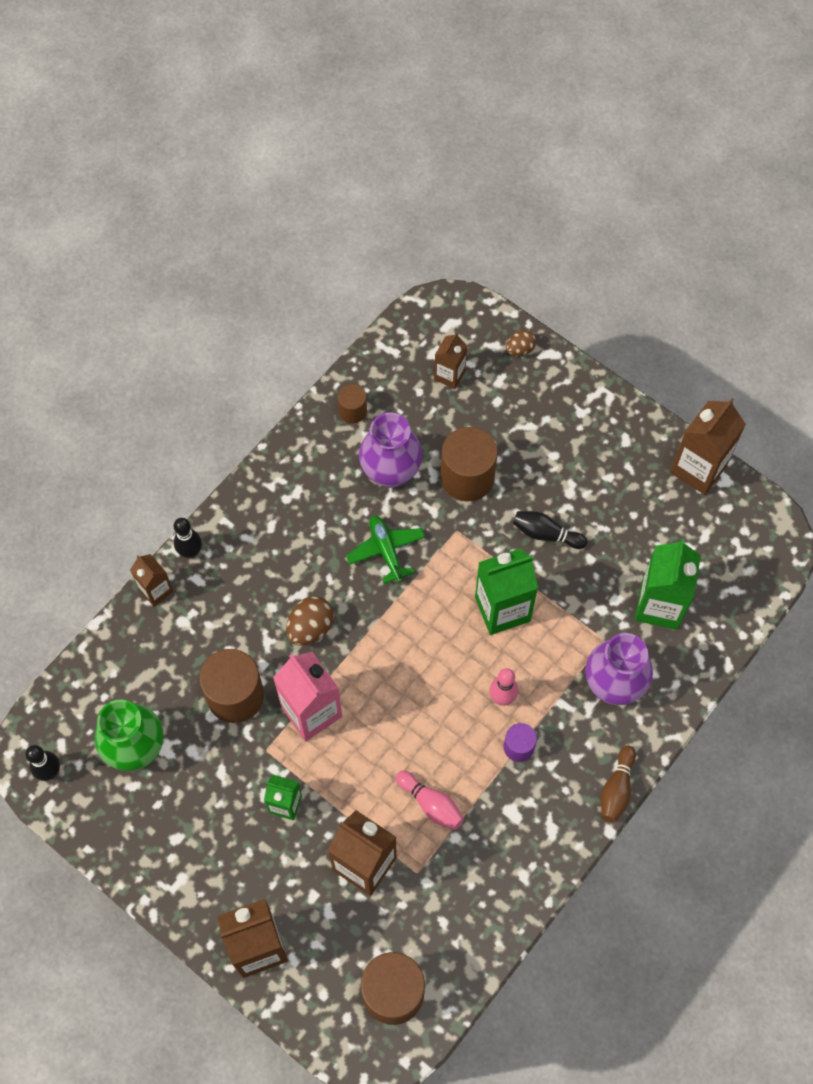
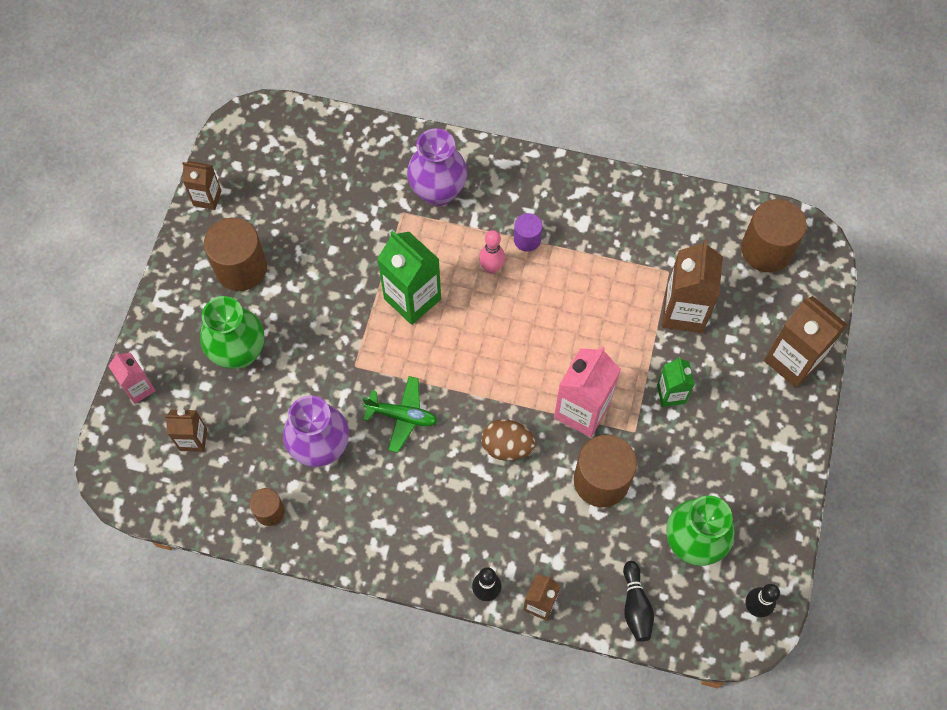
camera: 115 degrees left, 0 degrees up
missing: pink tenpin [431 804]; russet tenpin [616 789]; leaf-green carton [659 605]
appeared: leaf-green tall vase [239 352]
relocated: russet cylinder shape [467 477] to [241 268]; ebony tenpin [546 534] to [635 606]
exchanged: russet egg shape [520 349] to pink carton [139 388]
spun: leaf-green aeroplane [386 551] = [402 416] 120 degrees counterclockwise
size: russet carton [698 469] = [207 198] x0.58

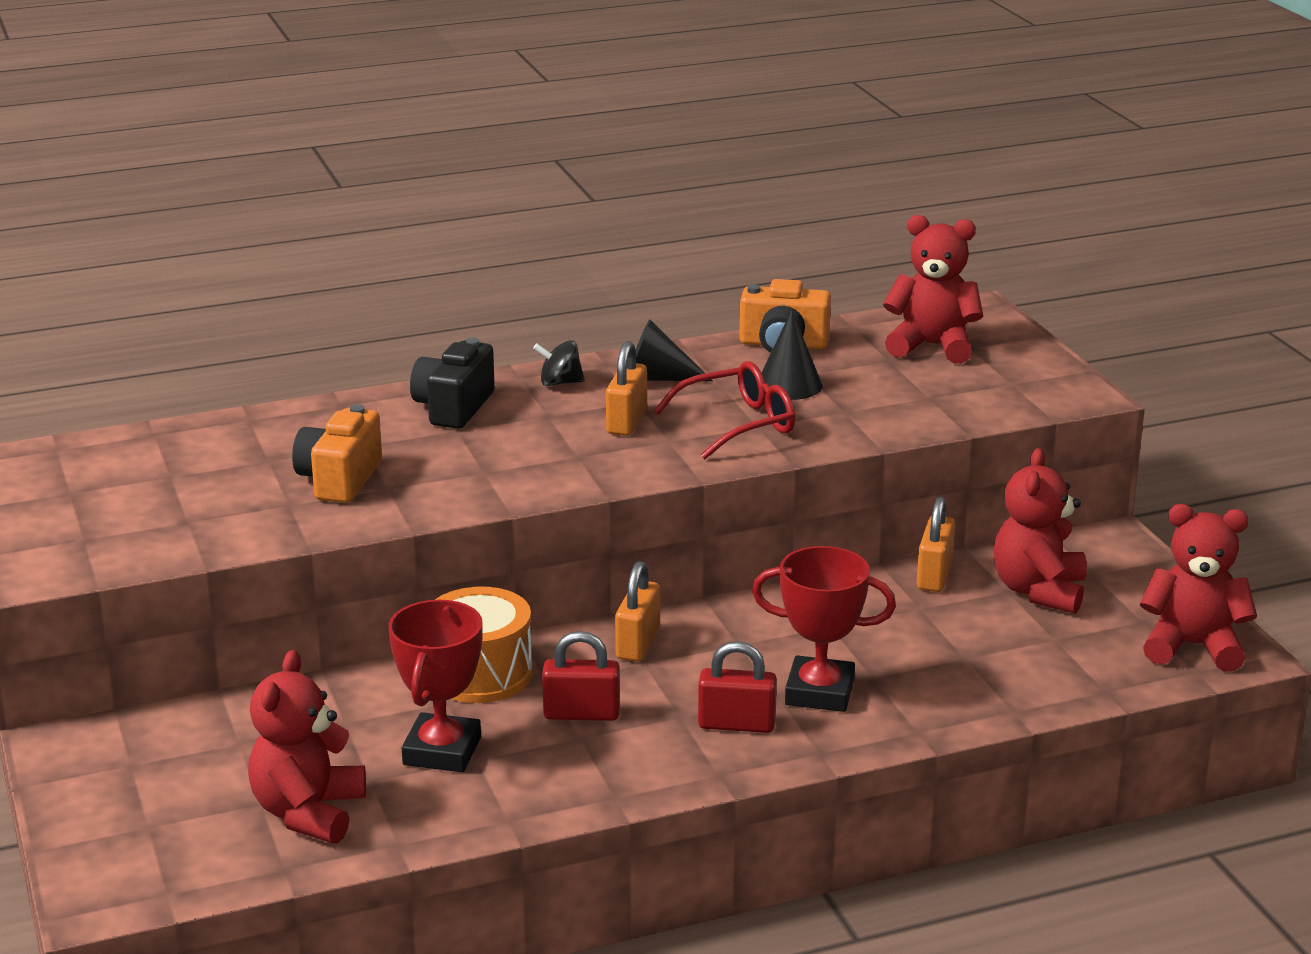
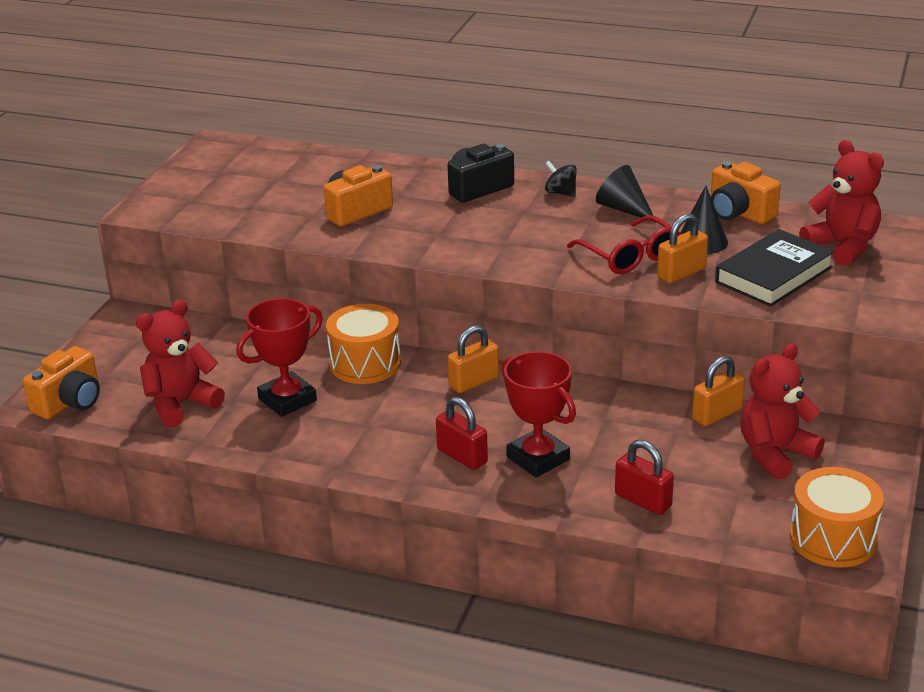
camera: 40 degrees right, 5 degrees up
appeared: bright orange photo camera [70 402]; ebony hardcover [774 275]
relocated: scarlet lock [581 714] to [643 501]; bright orange lock [626 422] to [681 273]
exchanged: scarlet stuffed bear [1192 646] to bright orange toy drum [833 539]
spun: scarlet glasses [738 424] = [630 256] 45 degrees clockwise

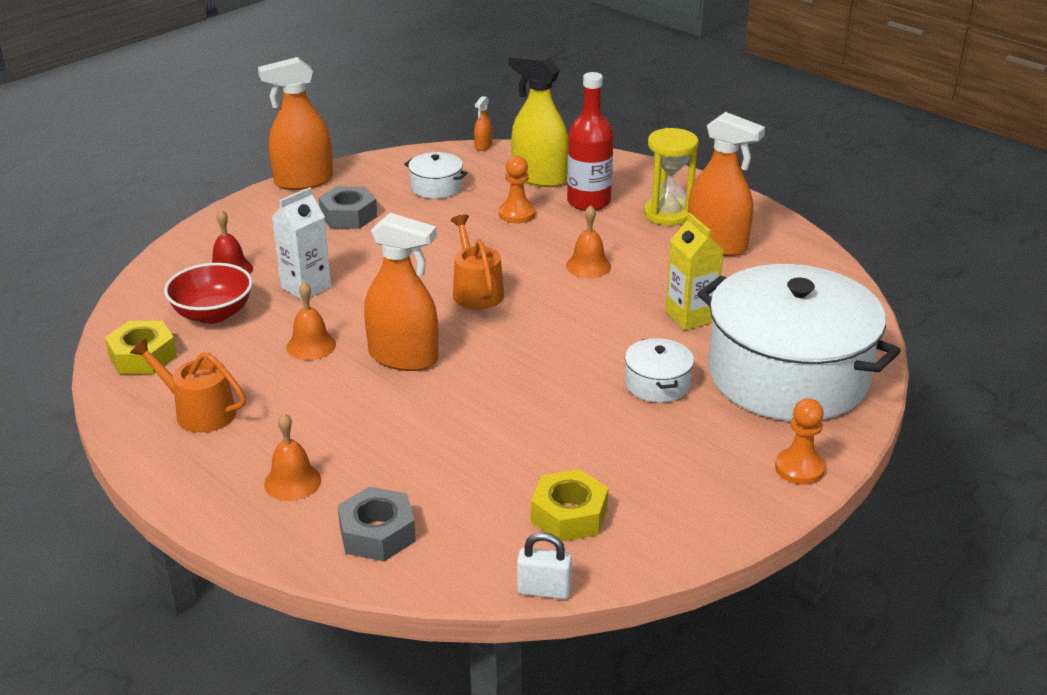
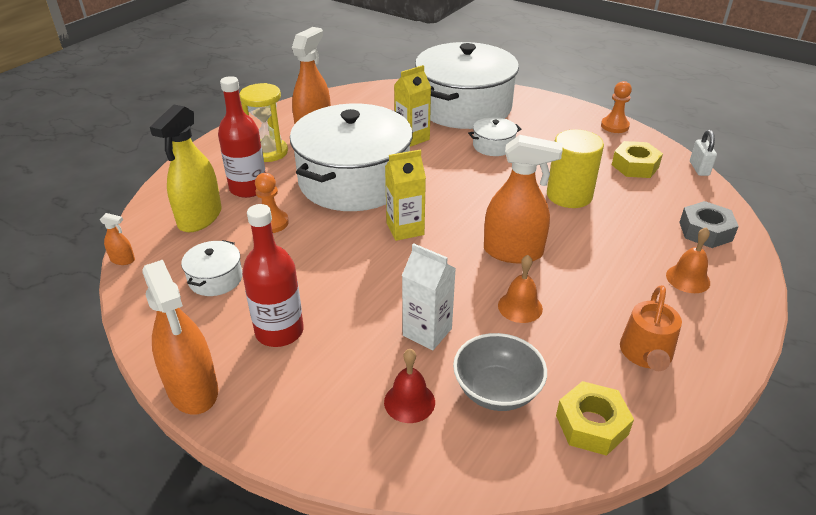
camera: 100 degrees left, 5 degrees up
appeared: bright yellow cylinder shape [569 195]
relocated: bright orange game pawn [799 468] to [614 126]
exchanged: grey hexagon nut [348 216] to scarlet drink bottle [279 331]; bright orange watering can [476 291] to bright yellow carton [405 229]; bright orange school bell [588 266] to white cooking pot [354 180]
colour: scarlet deep dish [213 314] to grey deep dish [497 390]
spun: bright orange spray cleaner [403 357] = [513 252] 90 degrees clockwise

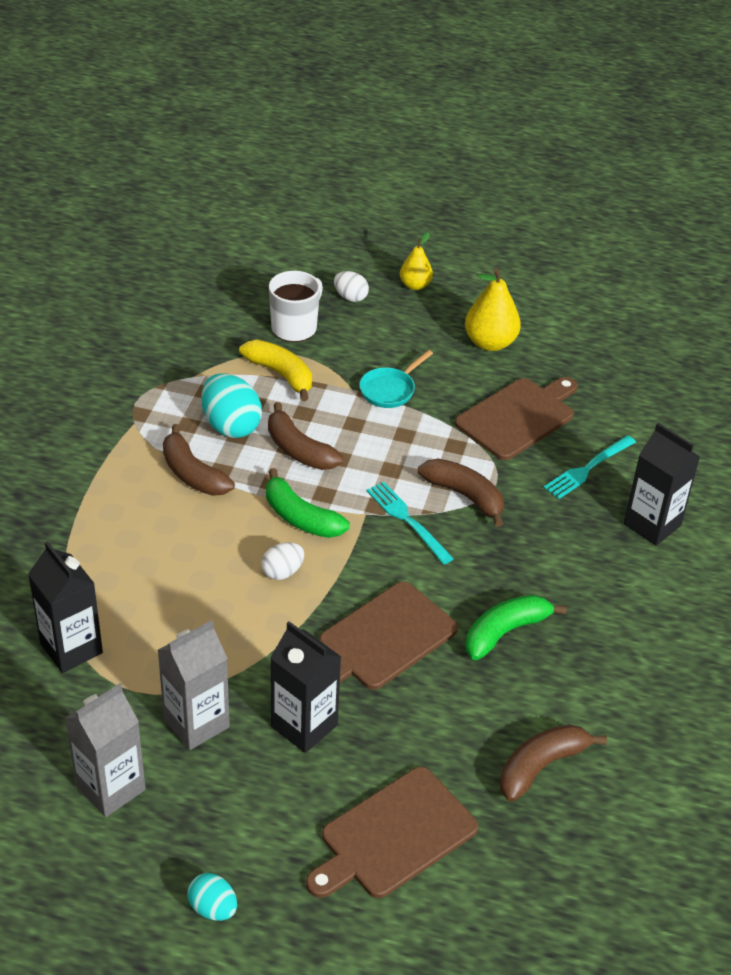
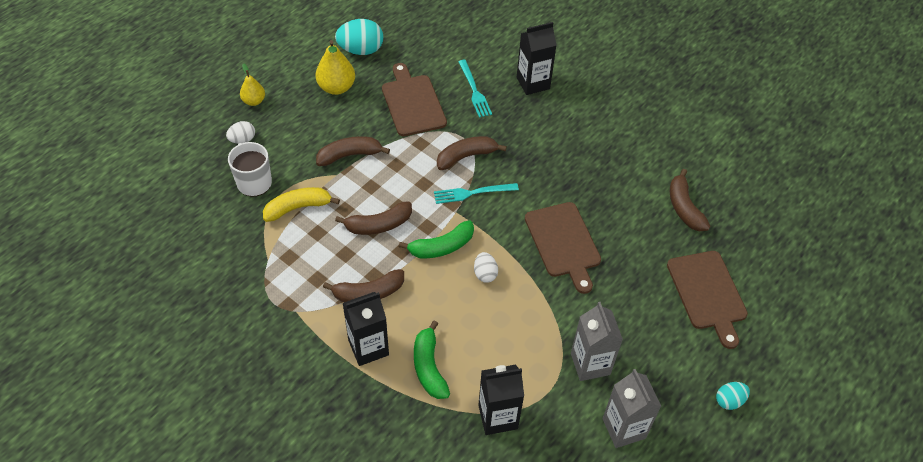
camera: 65 degrees left, 10 degrees up
relocated: teal egg shape [231 426] to [361 50]; ebony carton [304 726] to [368 347]; leaf-green banana fruit [505 632] to [429 367]
exchanged: teal frying pan [390 390] to russet banana fruit [350 155]

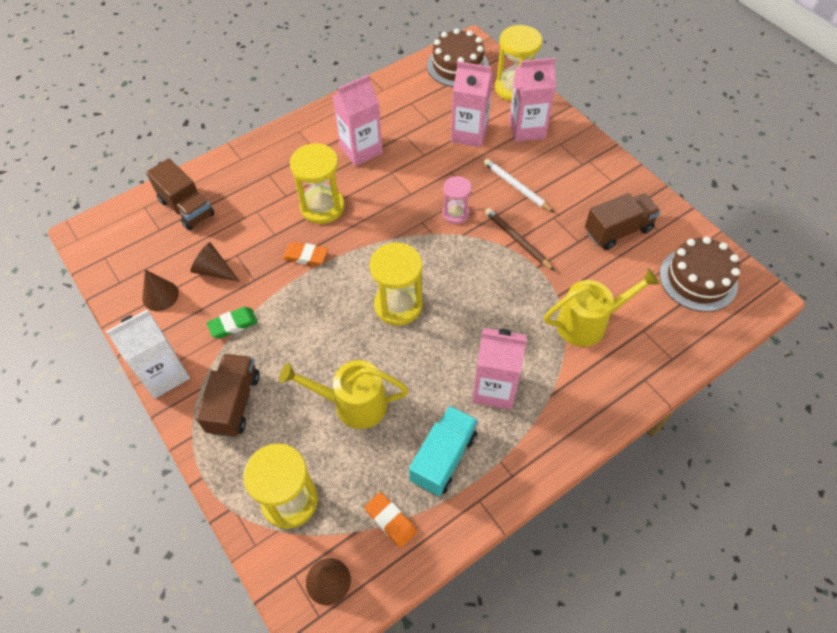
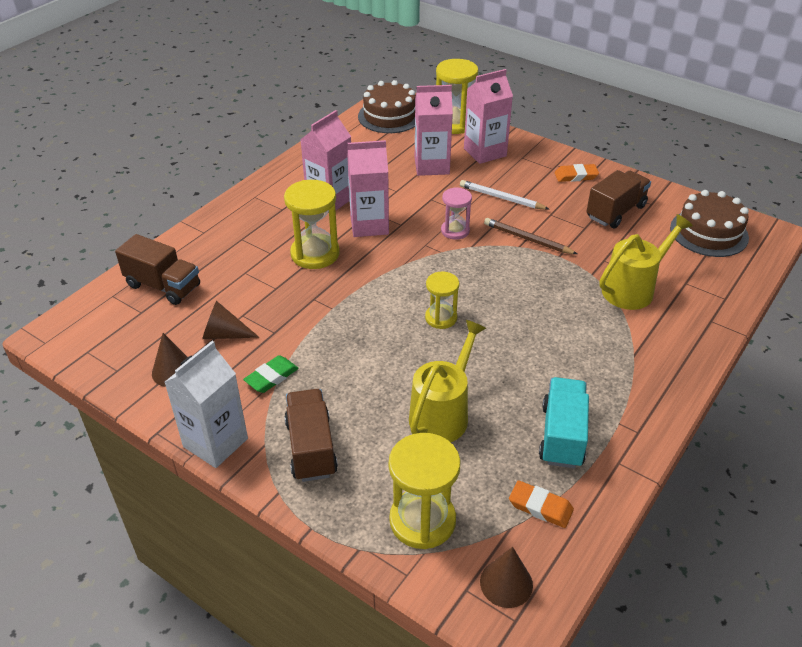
camera: 20 degrees left, 15 degrees down
relocated: bright orange gum eraser [305 256] to [576 176]; pink carton [494 389] to [369 225]
spun: bright yellow watering can [353 404] = [442 414] 135 degrees clockwise
size: bright yellow sandglass [398 305] = [441 318] x0.61

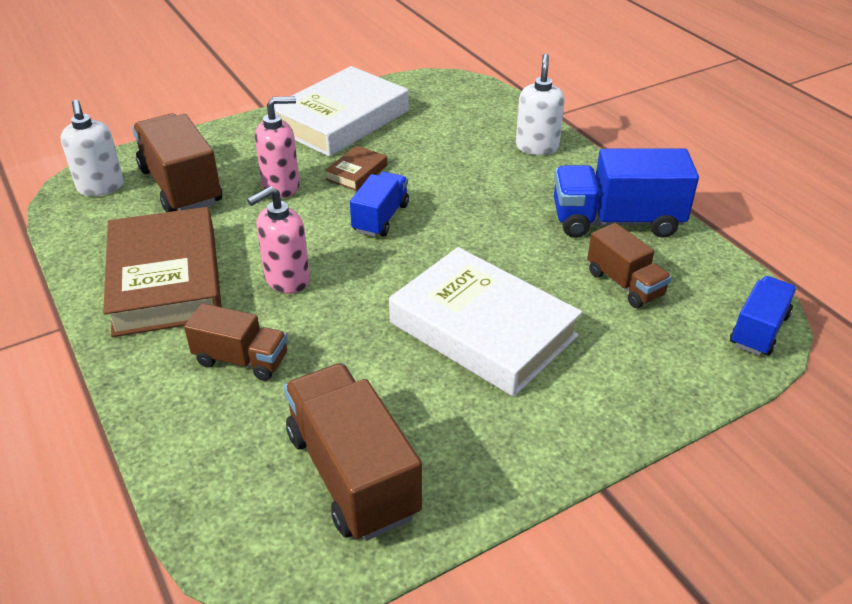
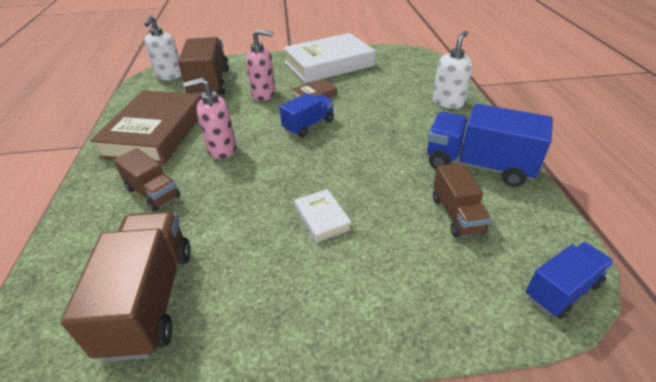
camera: 25 degrees right, 0 degrees up
size: white hardcover [483 329] = [322 218] x0.43

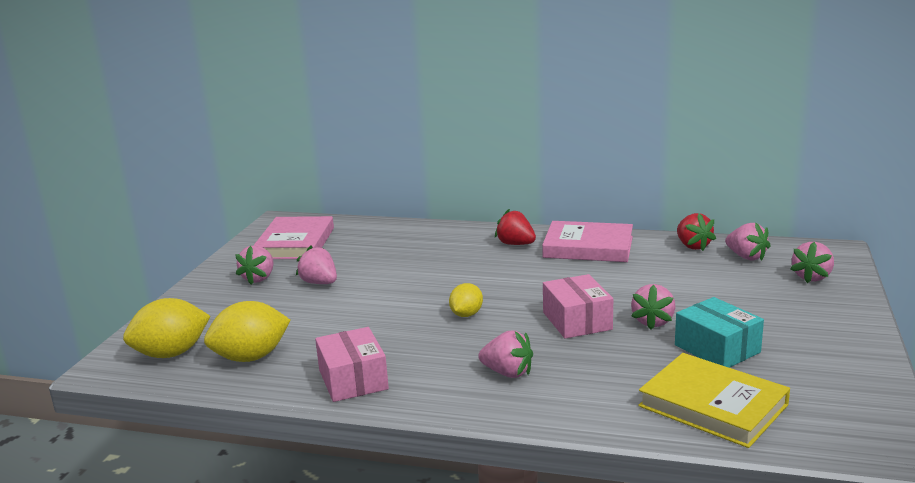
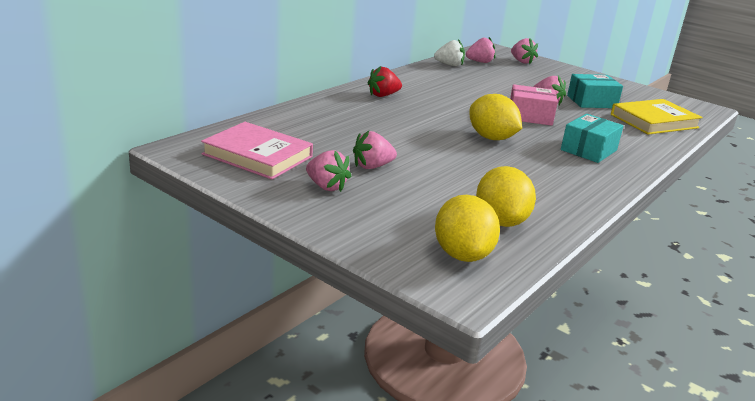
camera: 70 degrees left, 5 degrees up
missing: pink parcel [353 379]; pink hardcover [588 247]
exchanged: pink strawberry [508 373] to teal parcel [589 150]
colour: scarlet strawberry [693 246] to white strawberry [449 65]
size: bright yellow citrus fruit [466 314] = [491 138] x1.70

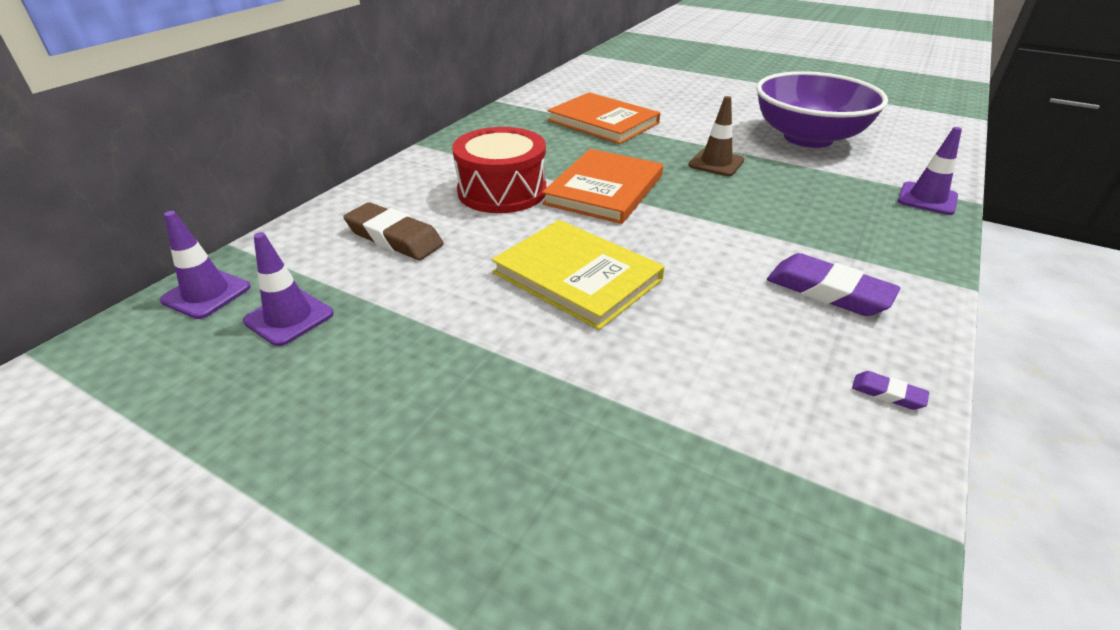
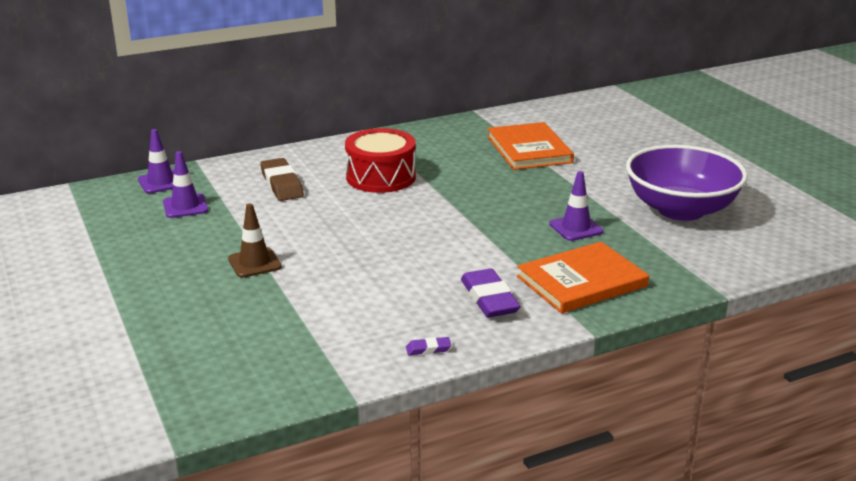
camera: 35 degrees right, 10 degrees down
missing: bright yellow hardcover [577 276]
relocated: bright orange hardcover [604 189] to [581 281]; russet safety cone [716 163] to [254 263]; purple safety cone [927 199] to [576 228]
spun: purple gum eraser [887 394] = [428 349] 75 degrees counterclockwise

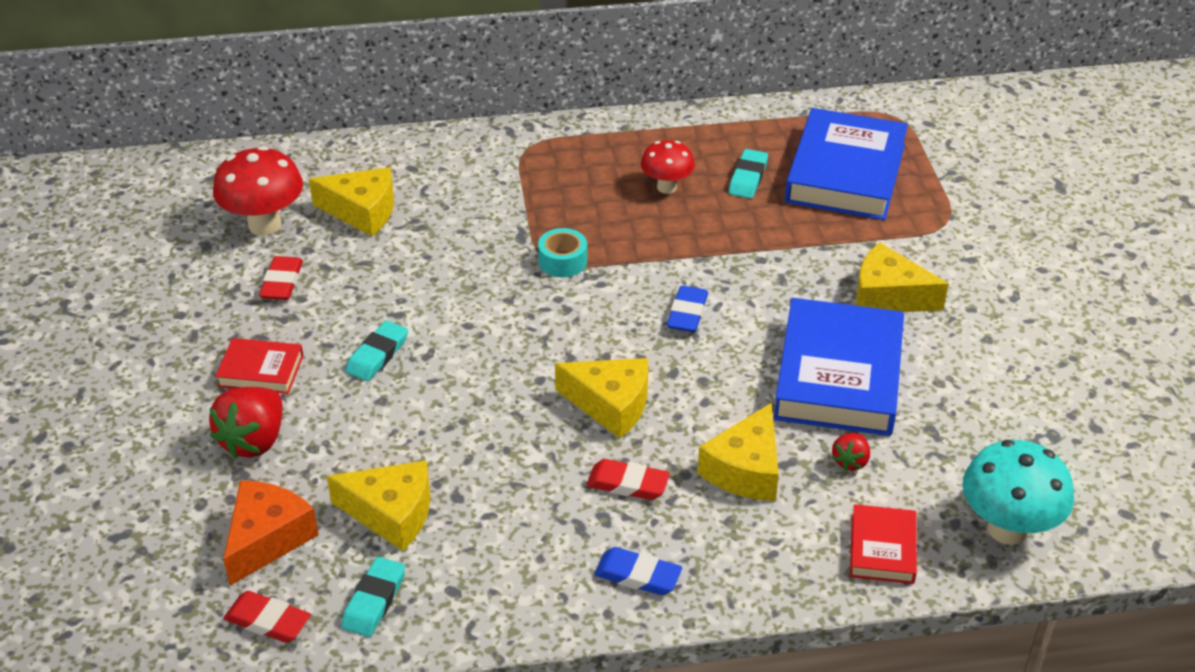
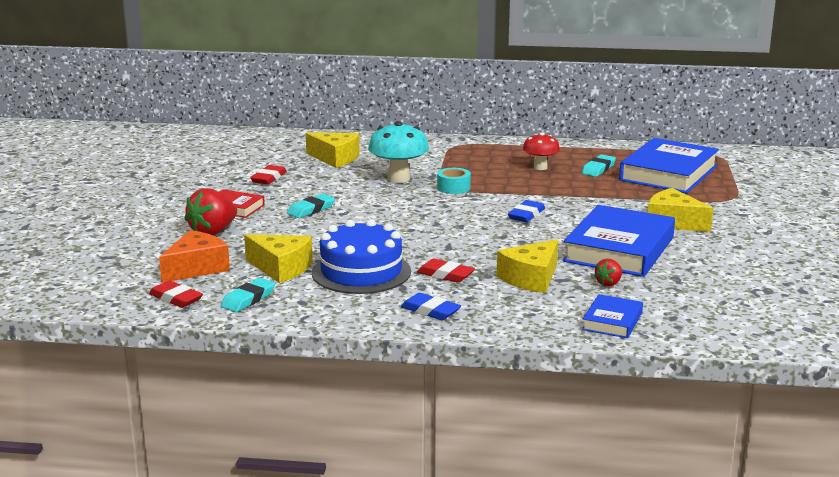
camera: 15 degrees right, 20 degrees down
missing: scarlet mushroom [264 225]; bright yellow cheese [611 405]
appeared: royal blue layer cake [361 272]
relocated: teal mushroom [1007 529] to [398 179]
colour: scarlet hardcover [882 549] to royal blue hardcover [612 321]

